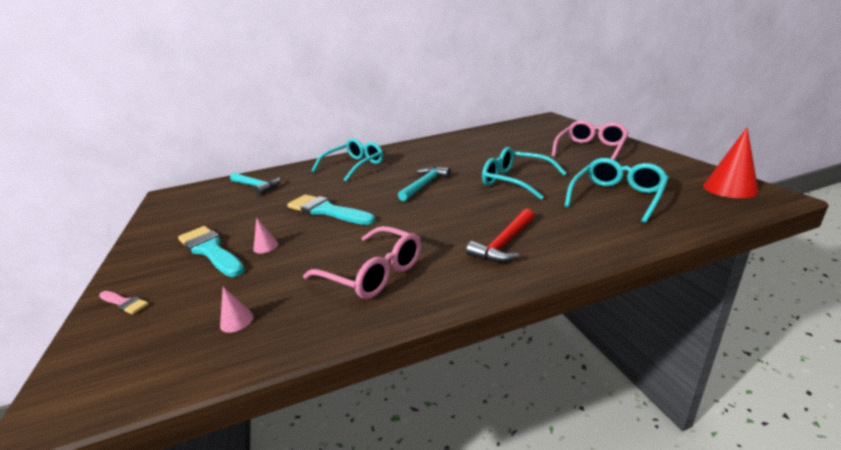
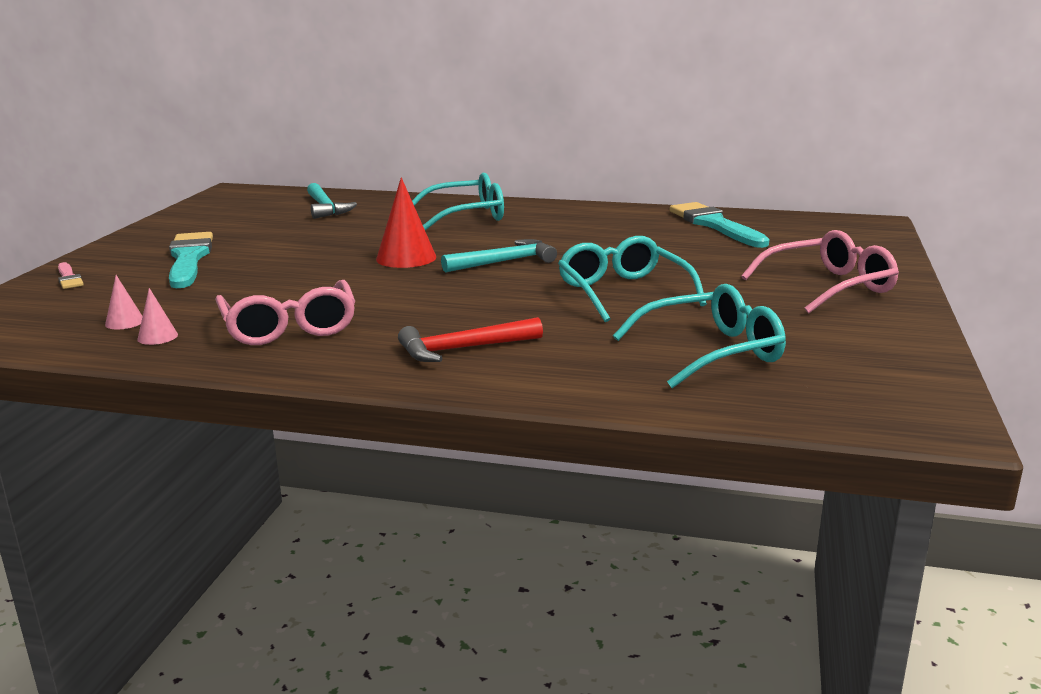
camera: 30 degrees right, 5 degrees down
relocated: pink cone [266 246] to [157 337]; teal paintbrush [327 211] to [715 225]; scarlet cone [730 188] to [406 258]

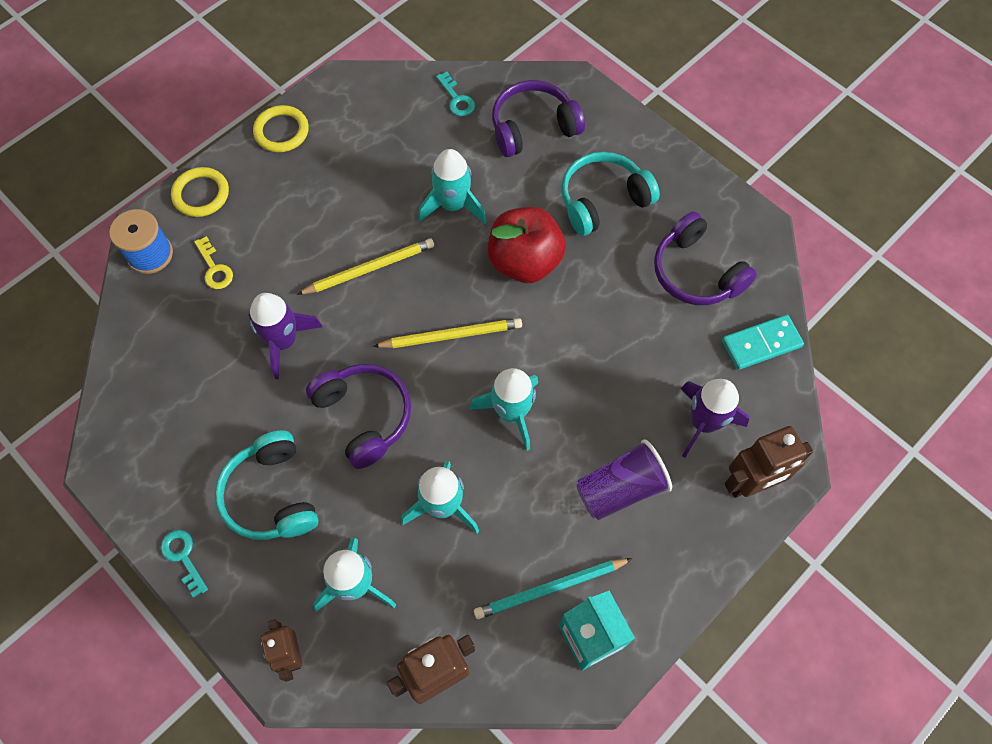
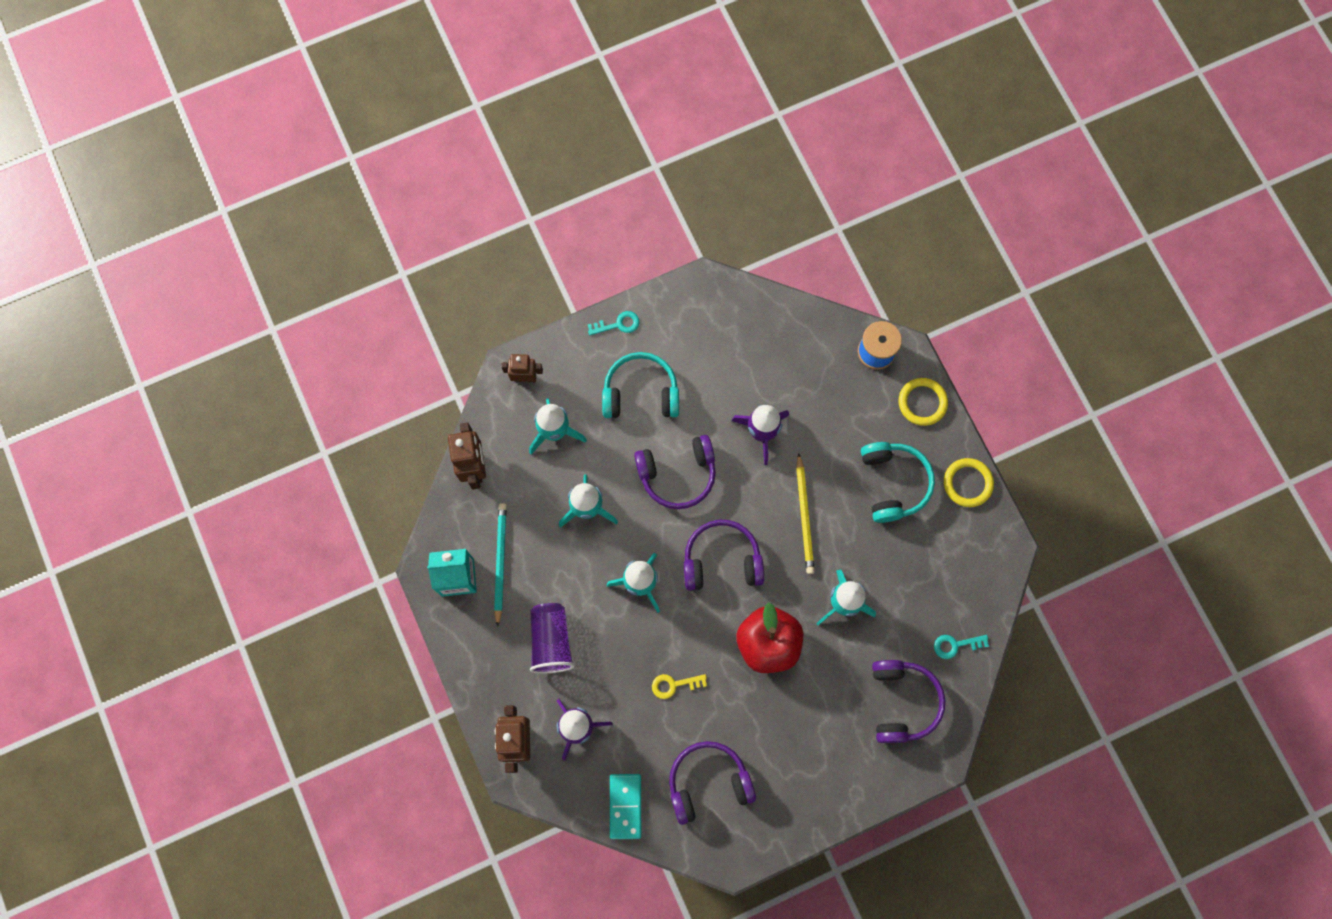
camera: 110 degrees right, 10 degrees up
relocated: bright yellow key [214 268] to [674 685]; teal over-ear headphones [603 200] to [893 483]
exchanged: bright yellow wooden pencil [451 335] to purple over-ear headphones [721 560]

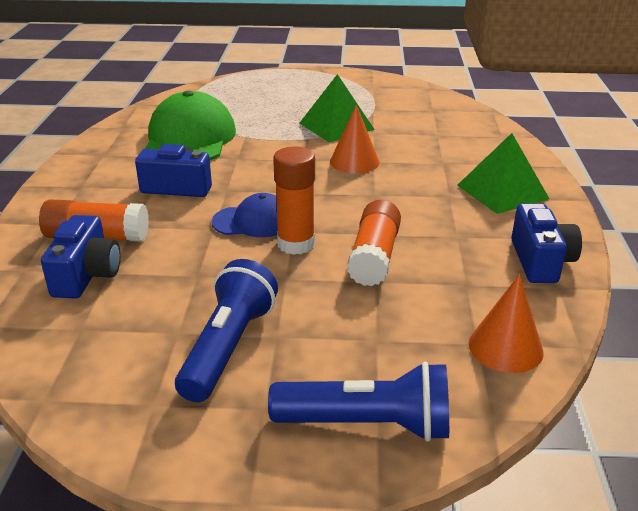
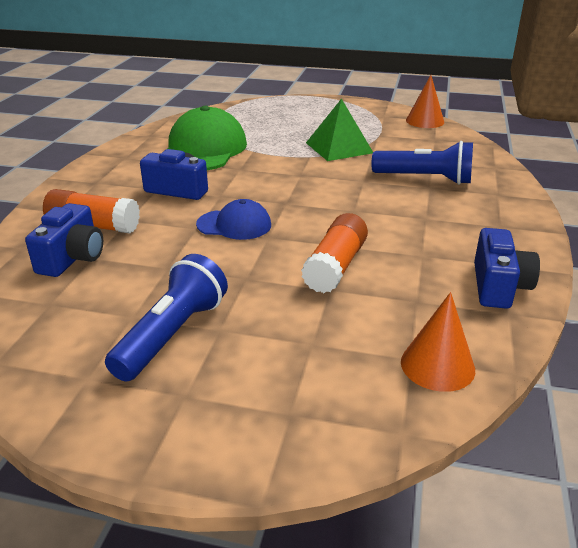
camera: 10 degrees right, 0 degrees up
missing: bright orange glue stick [296 244]; leaf-green pyramid [502 192]
relocated: royal blue torch [368 424] to [425 179]; bright orange cone [354 162] to [425 121]

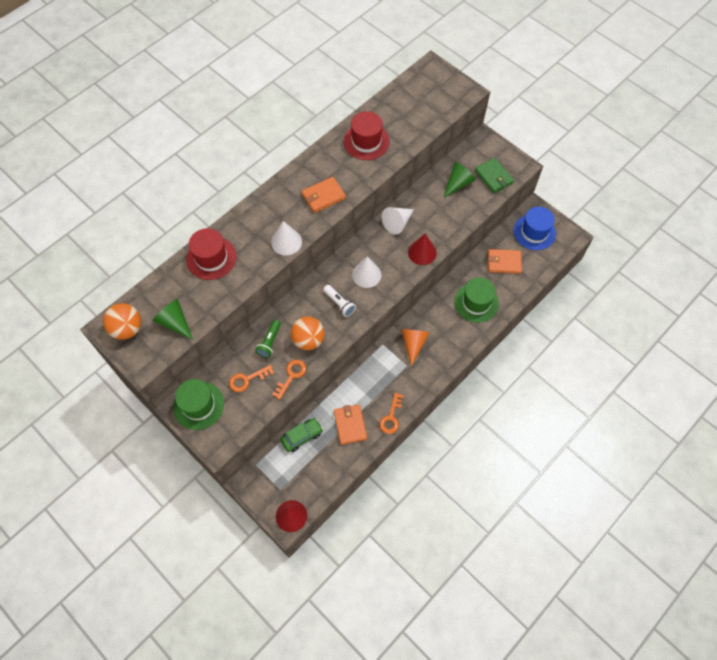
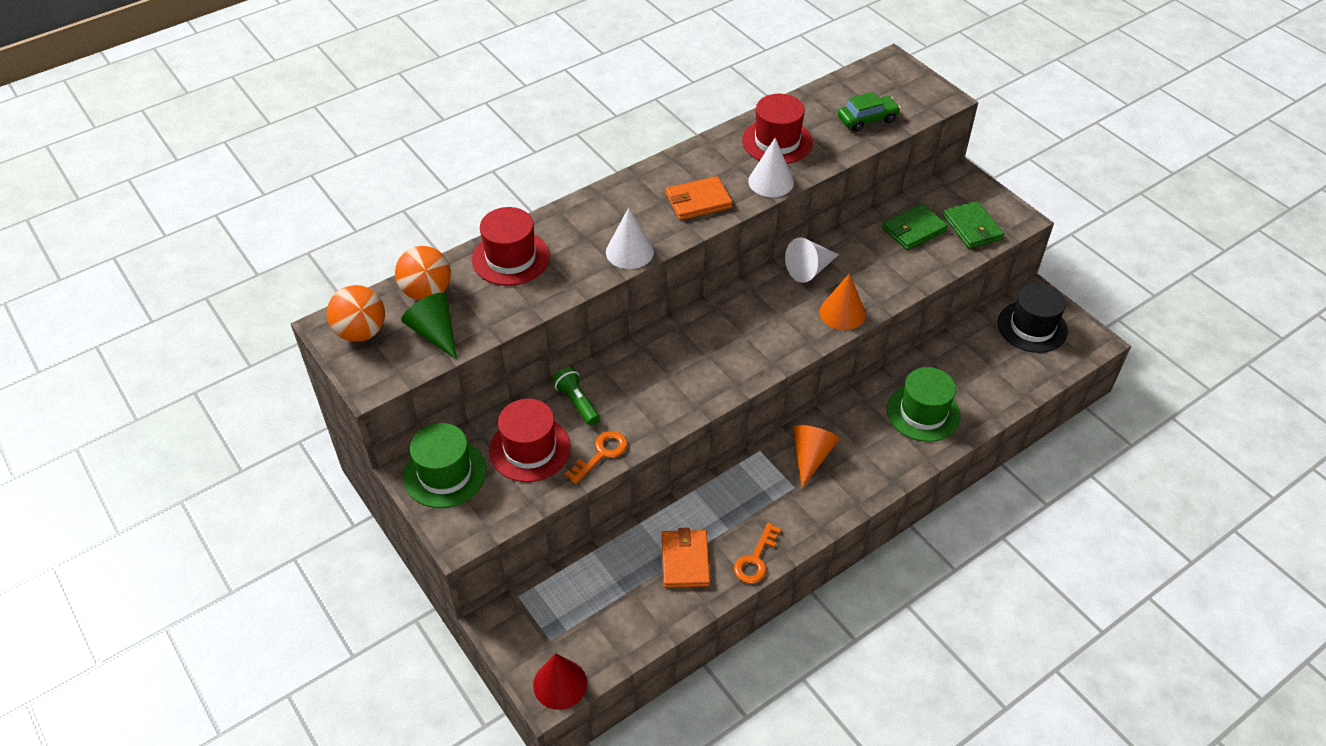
camera: 10 degrees right, 15 degrees down
missing: white torch [339 303]; bright orange billfold [504 262]
relocated: leaf-green car [302 436] to [867 119]; bright orange play ball [308 340] to [427 292]; white cone [366 275] to [771 181]
exchanged: bright orange key [247 379] to scarlet tall hat [530 449]; leaf-green cone [458 183] to leaf-green billfold [914 230]
colour: scarlet cone [422 252] to bright orange cone [842 313]; royal blue tall hat [534 232] to ebony tall hat [1032 327]
spun: leaf-green torch [269 342] = [577 402] 120 degrees clockwise

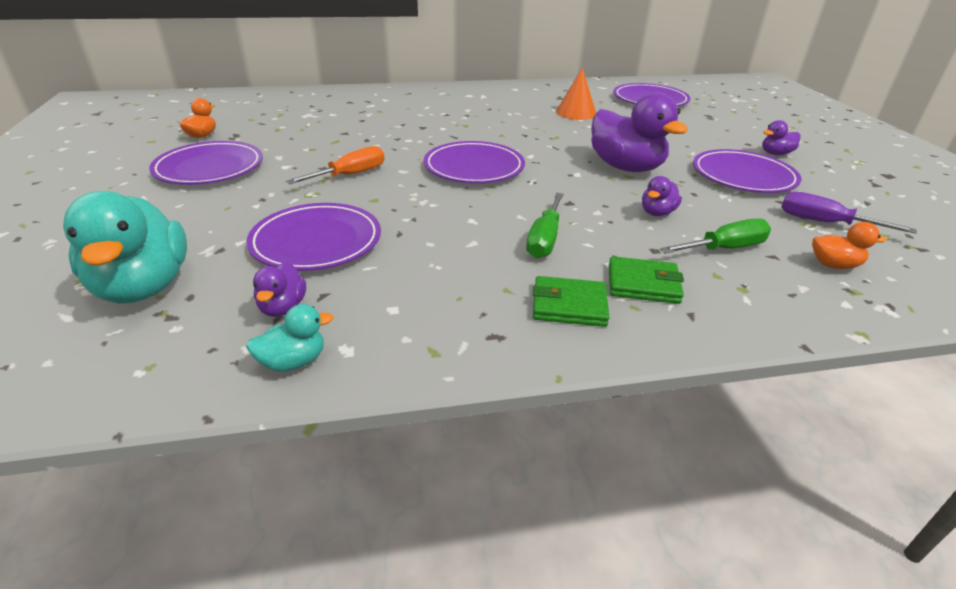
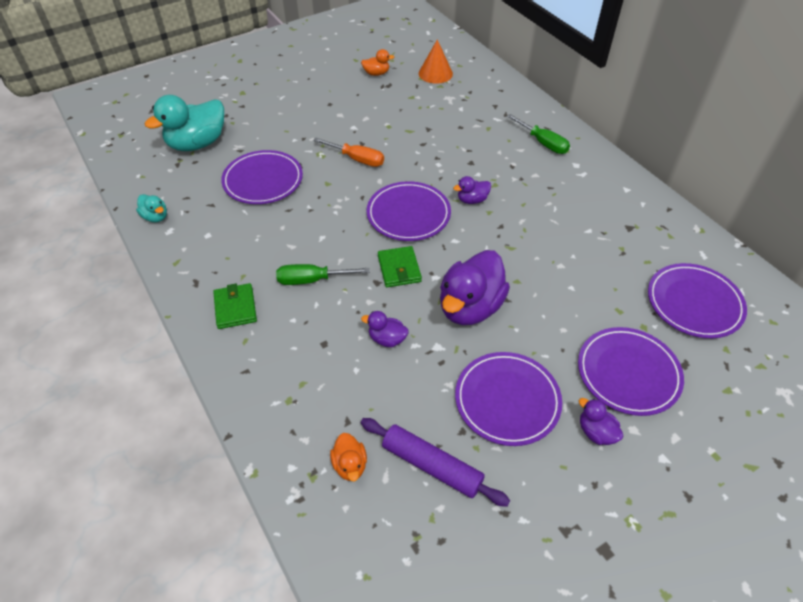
camera: 70 degrees right, 15 degrees up
relocated: purple flat dish [209 168] to [628 373]; purple toy duck [283 308] to [472 200]; bright orange cone [576 112] to [435 73]; leaf-green billfold [643 284] to [399 269]; leaf-green hand screwdriver [724 249] to [543 143]
exchanged: purple hand screwdriver [824 222] to purple rolling pin [431 466]

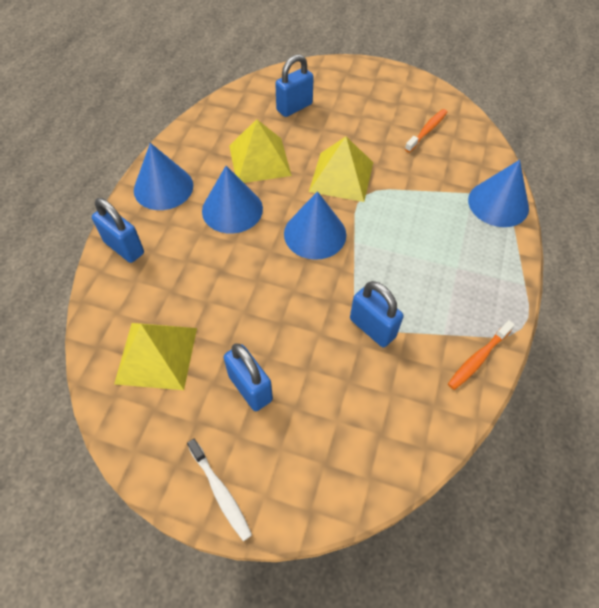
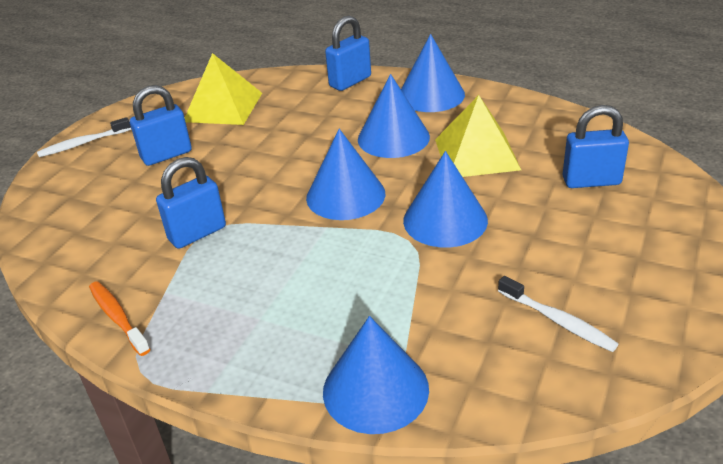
camera: 100 degrees right, 20 degrees down
exchanged: bright yellow pyramid [341 176] to royal blue cone [445 220]
colour: bright orange tooth brush [427 130] to white tooth brush [558 321]
spun: royal blue lock [294 107] = [591 181] 60 degrees counterclockwise

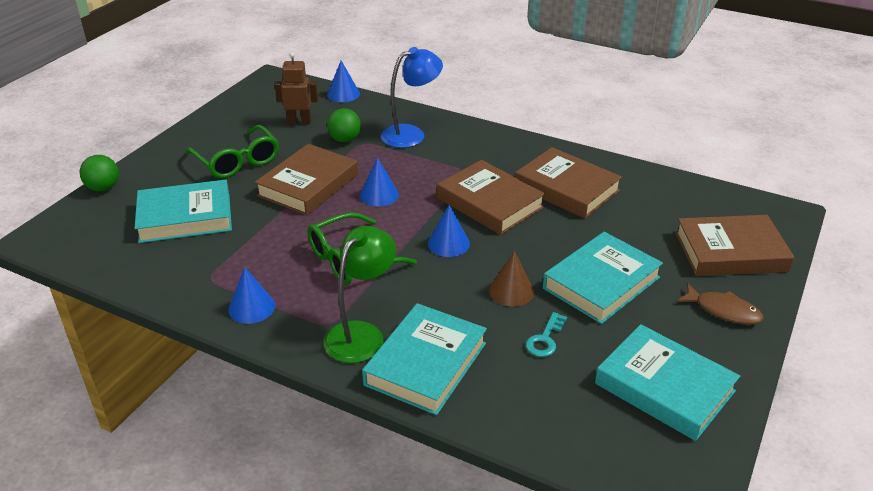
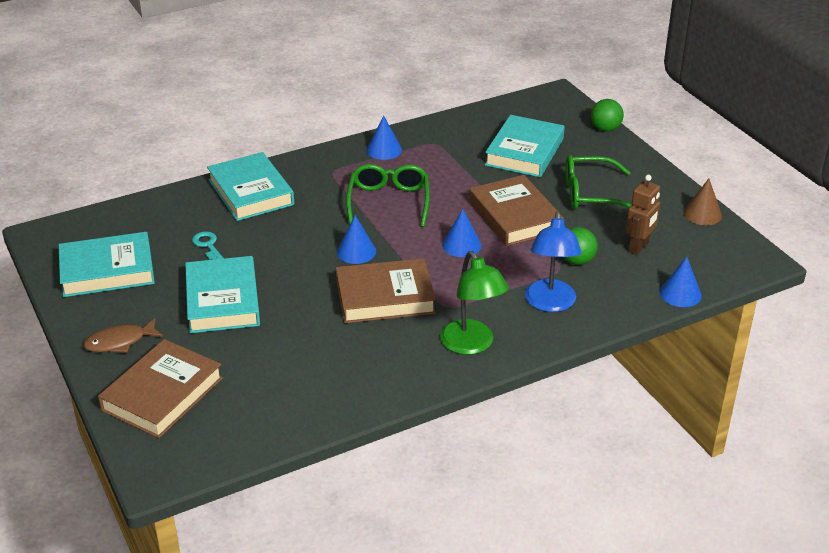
camera: 125 degrees right, 0 degrees up
missing: russet hardcover [566 188]
relocated: leaf-green reading lamp [361 334] to [472 345]; russet cone [511 291] to [702 214]

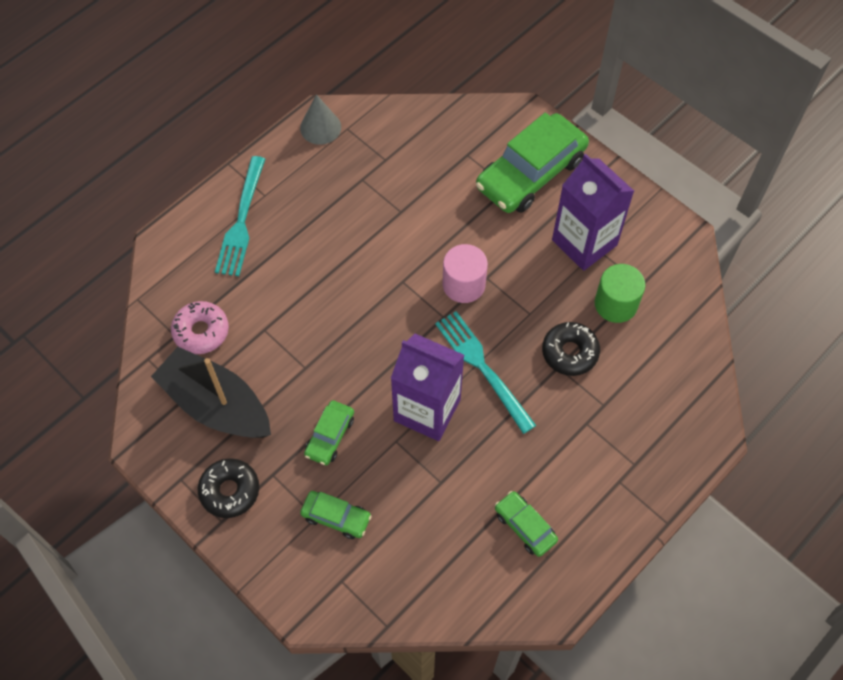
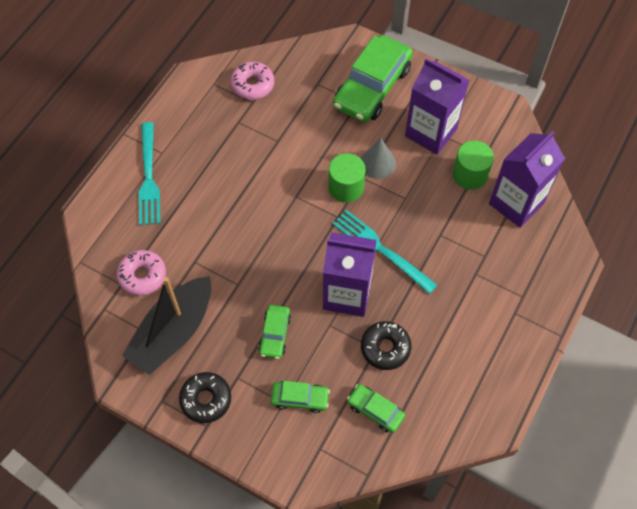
camera: 15 degrees left, 0 degrees up
appeared: pink doughnut [253 85]; purple carton [516 203]
relocated: grey cone [320 127] to [378 163]; leaf-green car [525 526] to [375 410]; ebony doughnut [570 352] to [385 348]
colour: pink cylinder shape [463 284] to leaf-green cylinder shape [346 187]
spun: ebony toy boat [216 404] = [173 332] 75 degrees counterclockwise

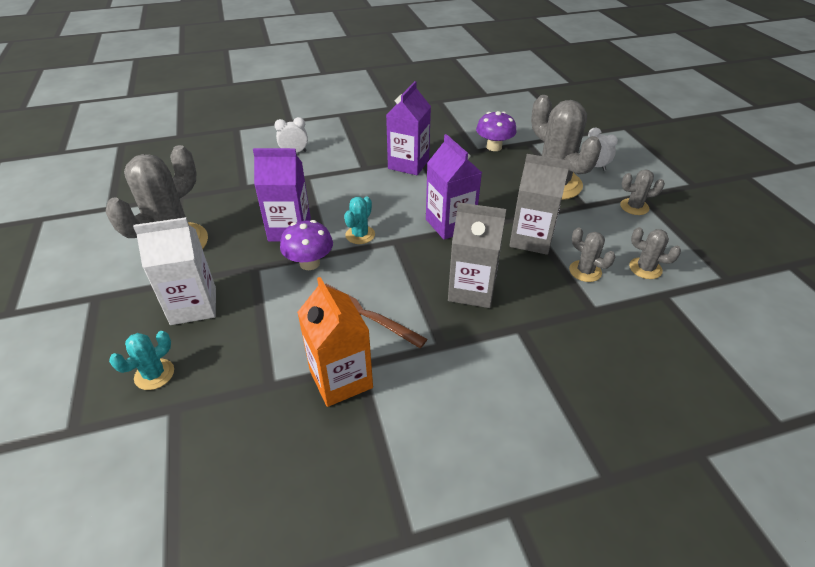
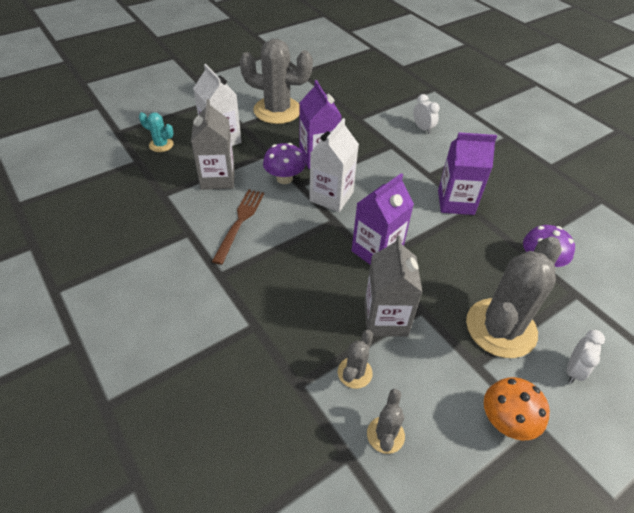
camera: 70 degrees right, 5 degrees up
missing: bright orange carton [341 379]
relocated: grey carton [471 290] to [217 178]
exchanged: teal prickly plant [360 235] to white carton [331 197]; grey prickly plant [634 207] to bright orange mushroom [506 421]

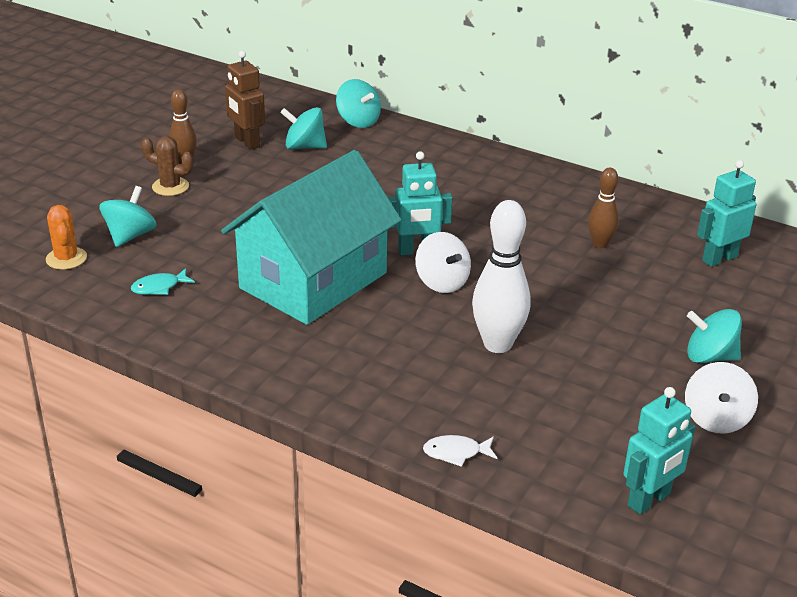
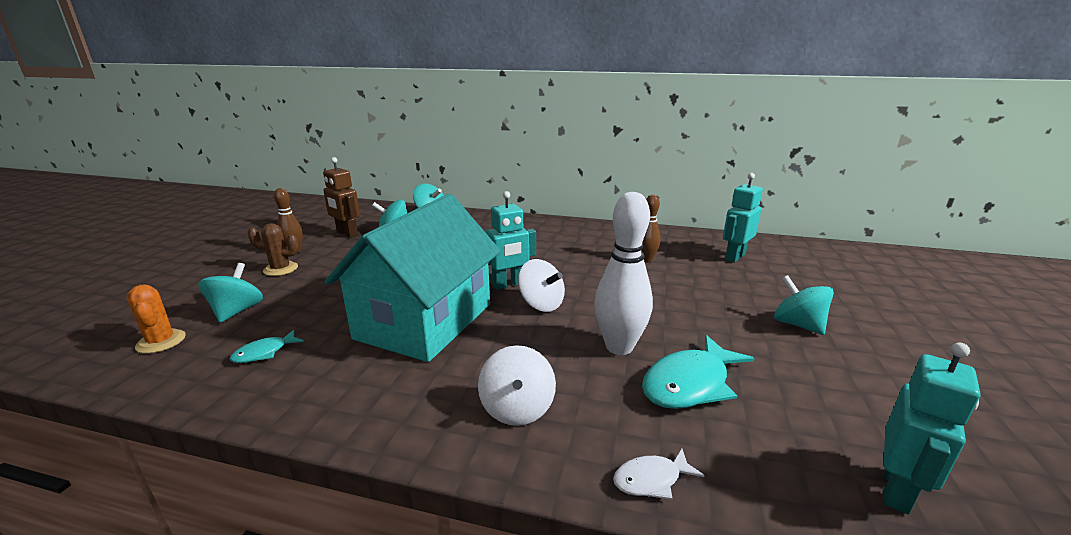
camera: 15 degrees left, 10 degrees down
appeared: teal fish [690 383]
relocated: white whirligig [716 419] to [517 408]
spun: teal whirligig [710 357] = [797 324] 60 degrees clockwise

